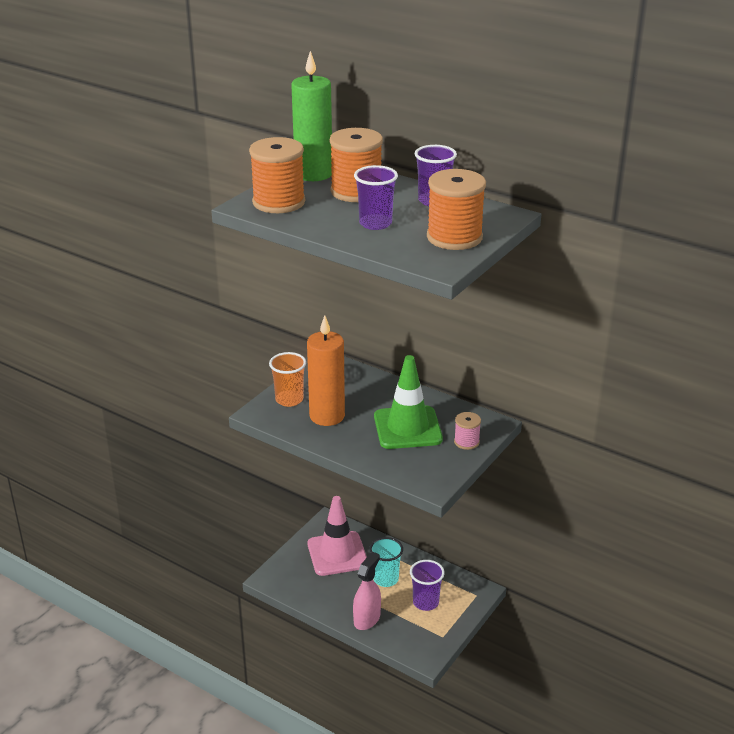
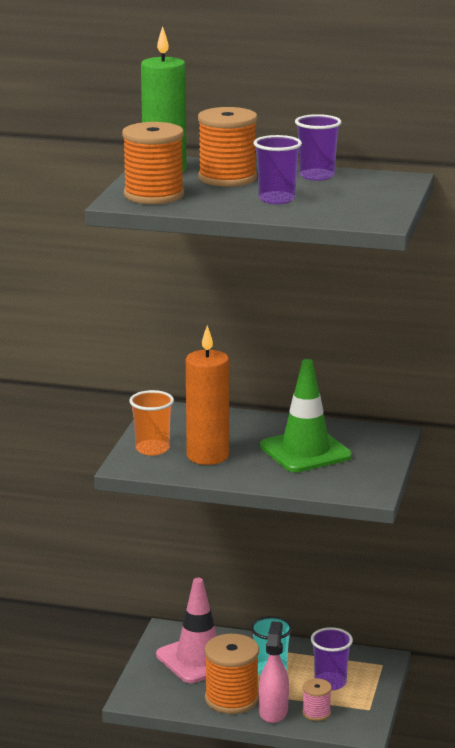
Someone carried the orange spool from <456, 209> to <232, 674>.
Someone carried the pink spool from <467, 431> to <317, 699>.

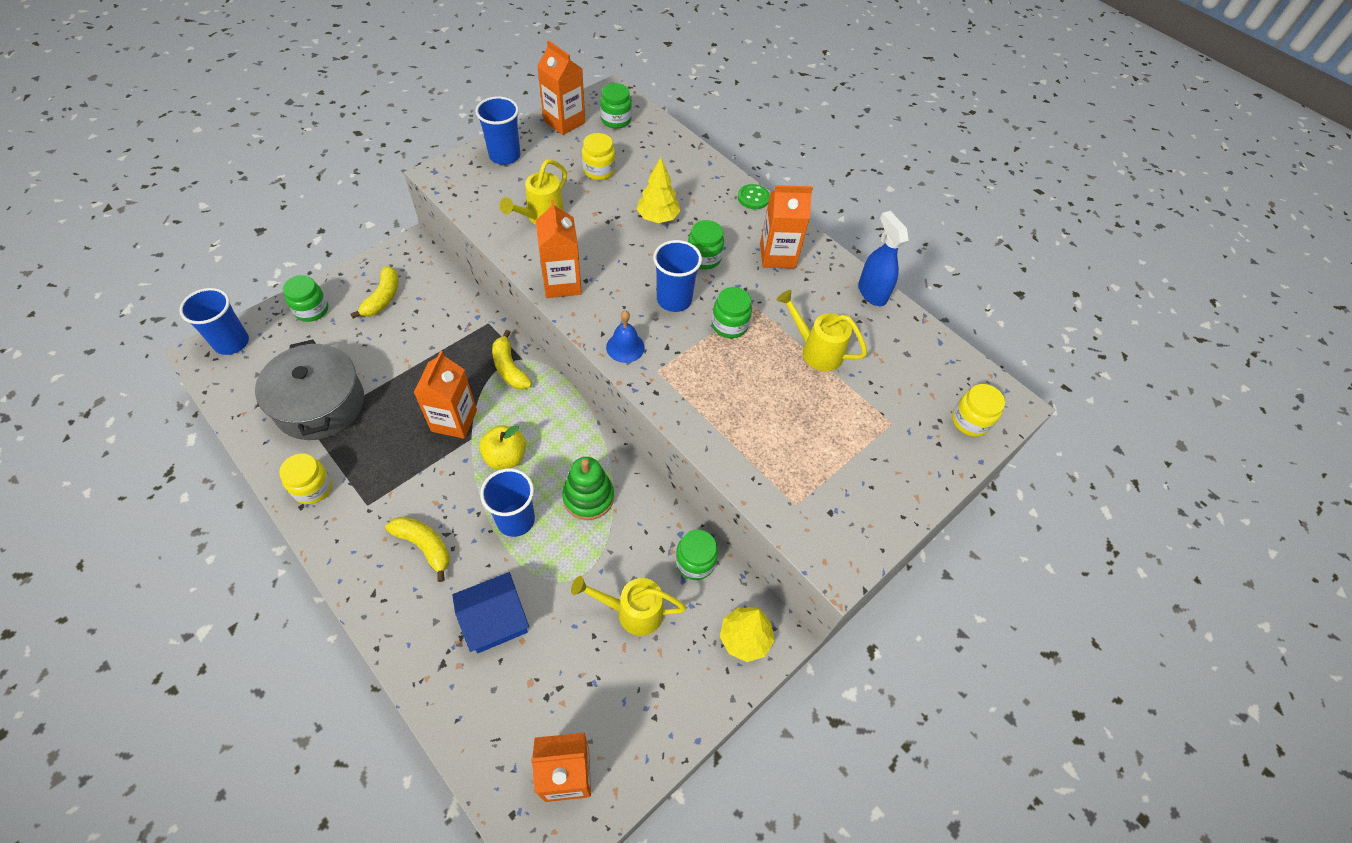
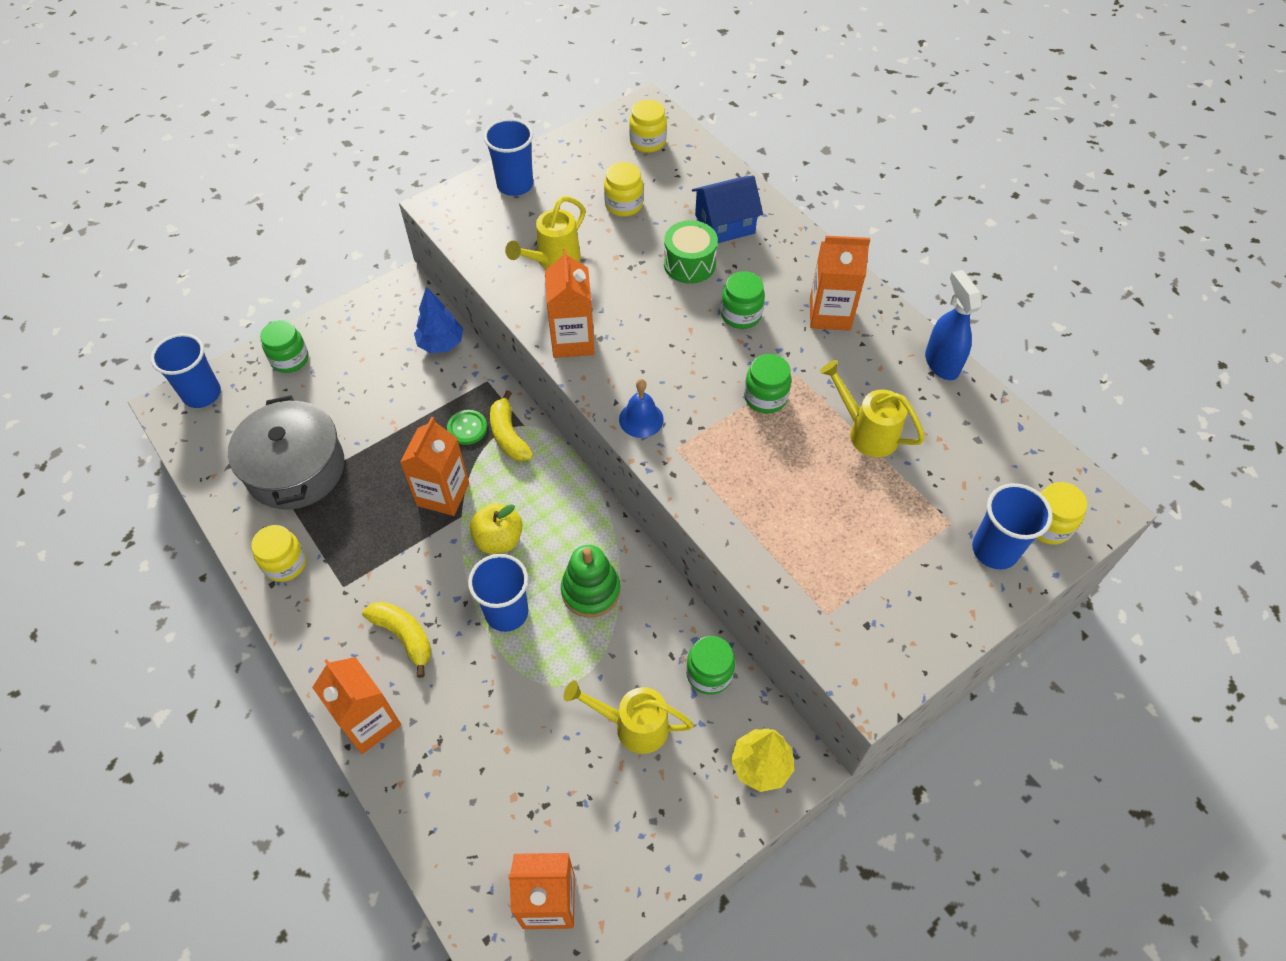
Someone carried the orange carton from <561, 87> to <356, 705>.
Someone repainted the emerald jam jar at <616, 106>, which became the bright yellow jam jar at <648, 126>.
Someone swapped the bright yellow fir tree at <658, 190> for the emerald drum at <691, 252>.
Someone carried the emerald shirt button from <754, 196> to <467, 427>.
Someone carried the cobalt tumbler from <677, 276> to <1012, 526>.
Someone took away the bright yellow toy banana at <374, 292>.
Someone carried the cobalt toy house from <490, 612> to <727, 209>.
Someone put down the cobalt fir tree at <438, 320>.

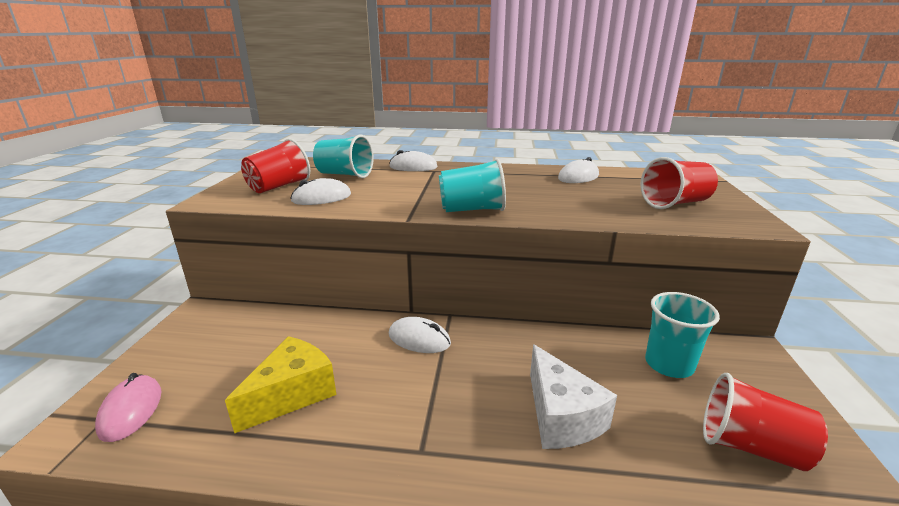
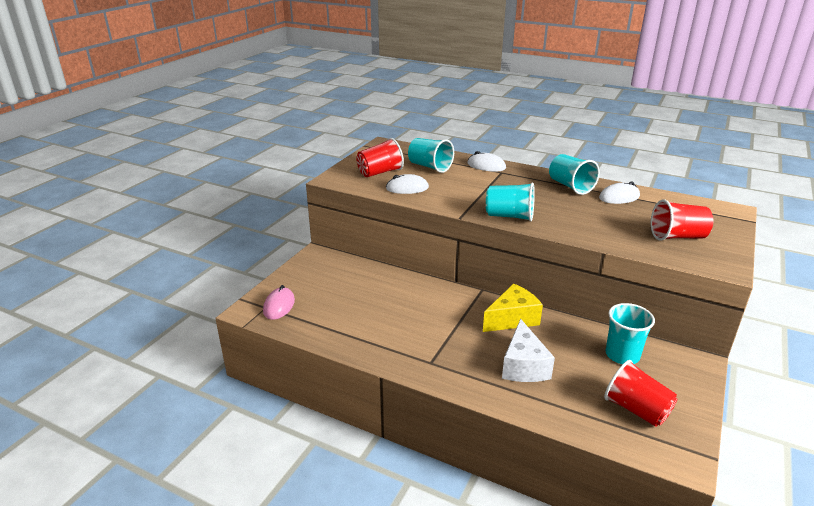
Someone took away the pure white PC mouse at <420, 335>.
Someone carried the bright yellow cheese from <280, 384> to <513, 308>.
Someone put down the aqua tumbler at <574, 174>.

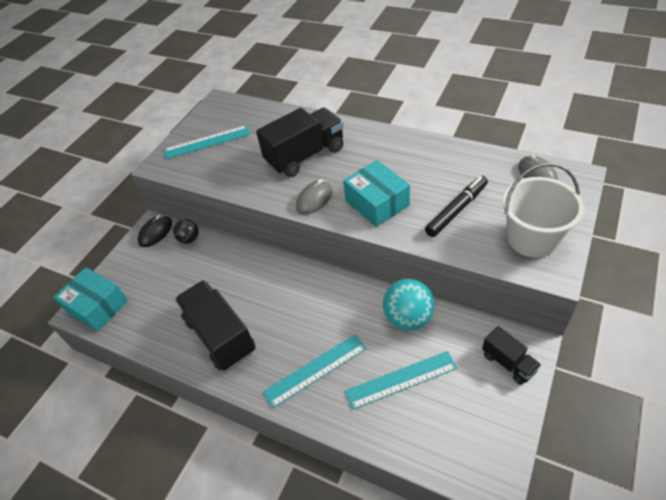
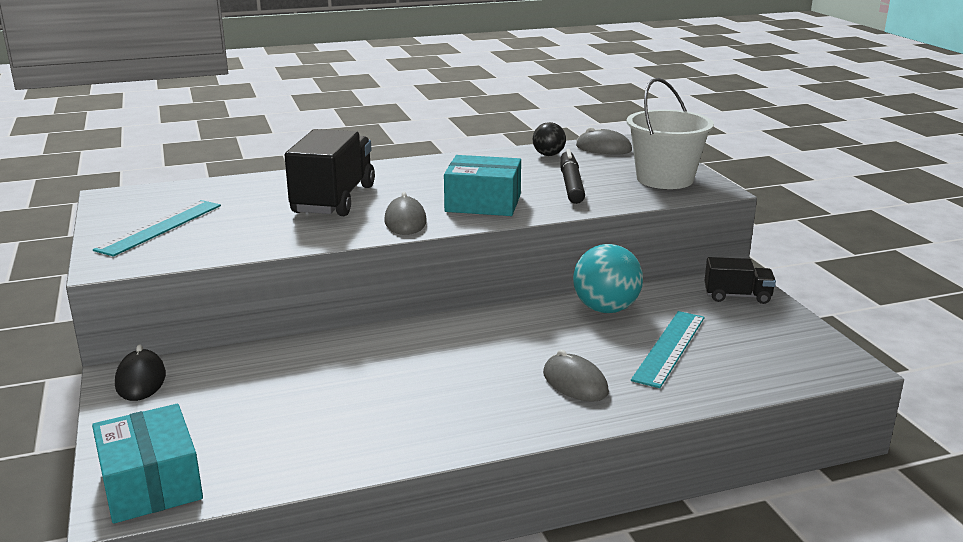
Someone carried the jet-black sphere from <186, 231> to <549, 139>.
Someone rotated the aqua parcel at <90, 299> by 75 degrees clockwise.
Someone took away the jet-black truck at <215, 325>.
Someone swapped the aqua straightedge at <315, 371> for the ash-grey PC mouse at <576, 376>.

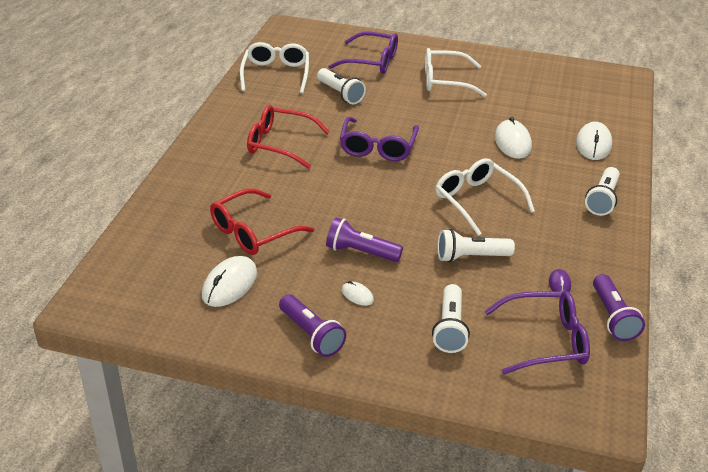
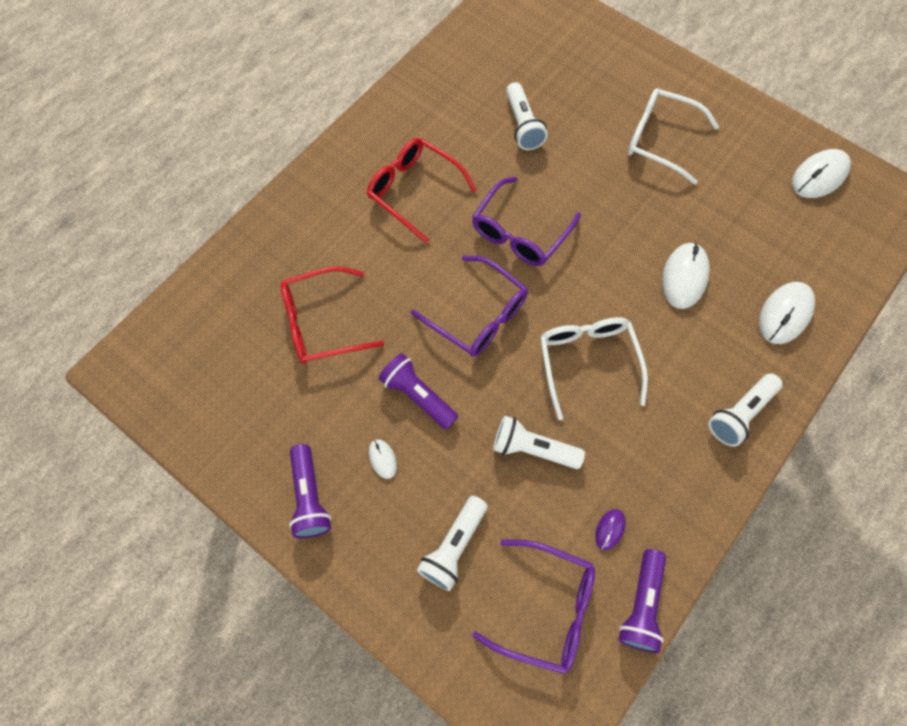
Someone carried the royal purple spectacles from <363, 53> to <469, 306>.
Someone took away the pure white spectacles at <274, 68>.
Someone carried the pure white PC mouse from <229, 281> to <821, 173>.

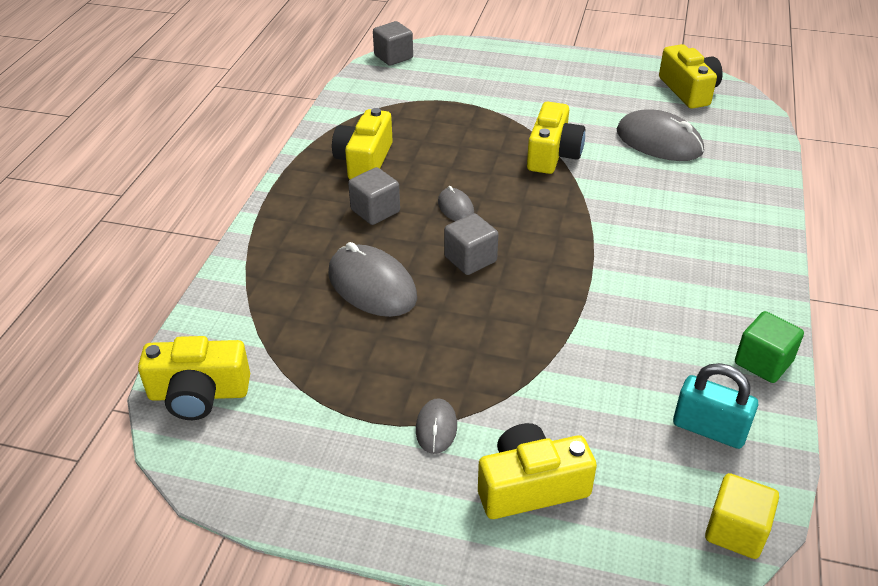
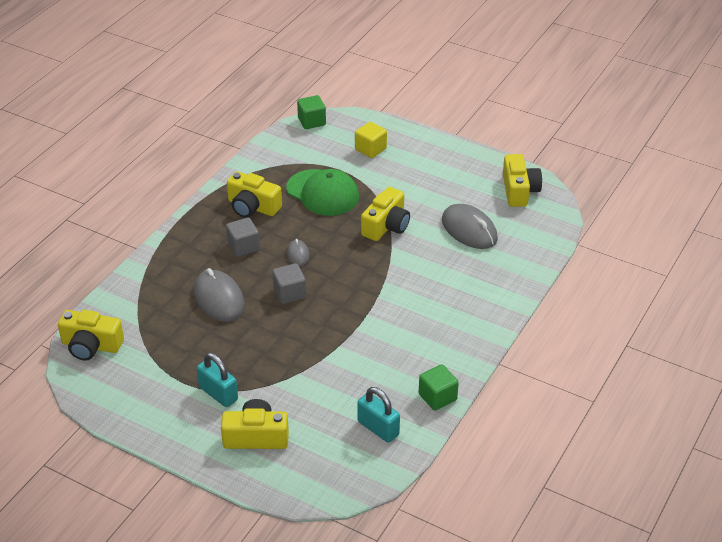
Someone repainted the ash-grey block at <393, 43>, which became the emerald block at <311, 112>.
Someone rotated the bright yellow photo camera at <362, 143> by 90 degrees counterclockwise.
Someone swapped the ash-grey PC mouse at <436, 426> for the aqua lock at <217, 380>.
Someone carried the bright yellow block from <742, 516> to <371, 140>.
Someone put down the emerald peaked cap at <322, 192>.

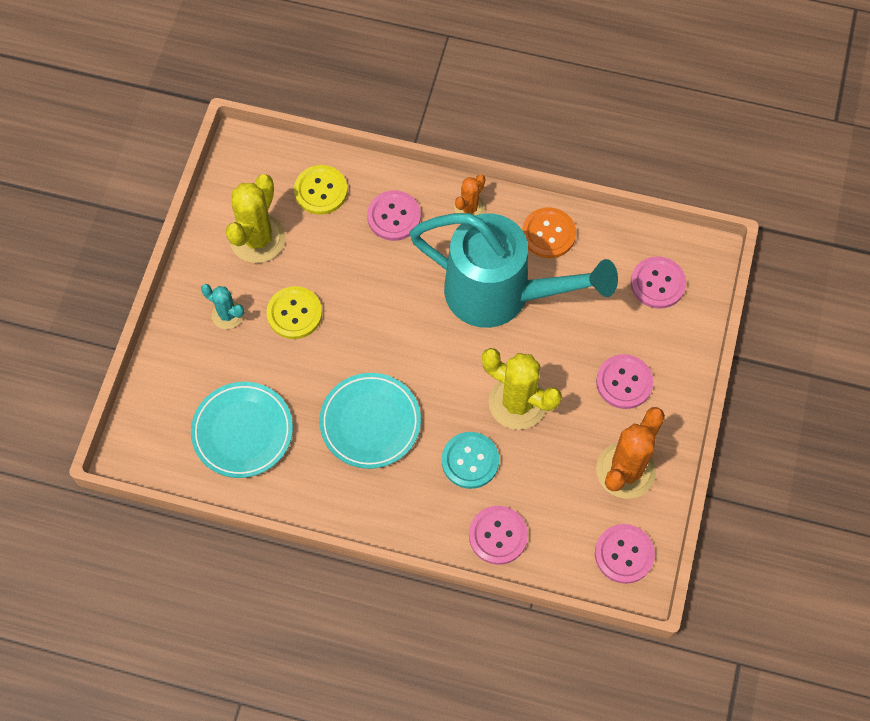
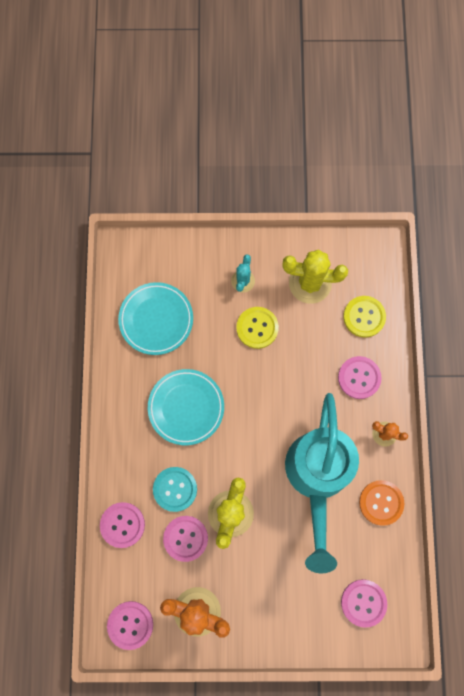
Someone carried the pink shirt button from <625, 381> to <185, 539>.

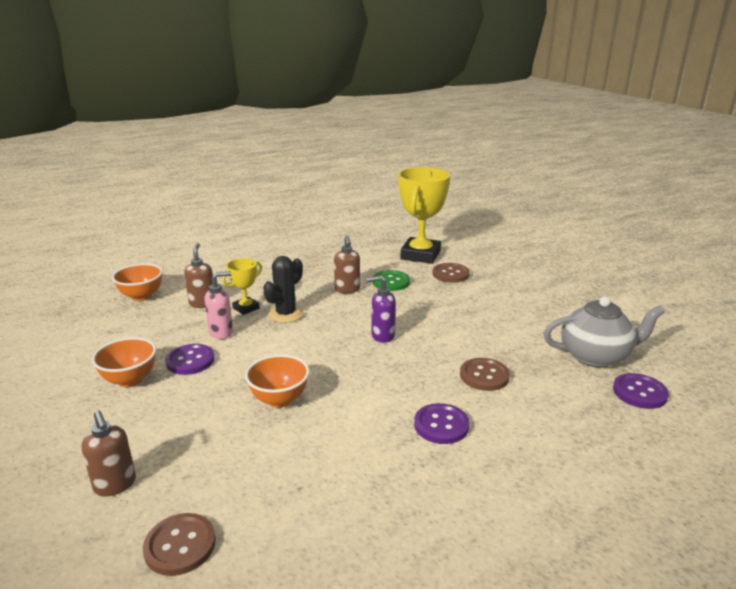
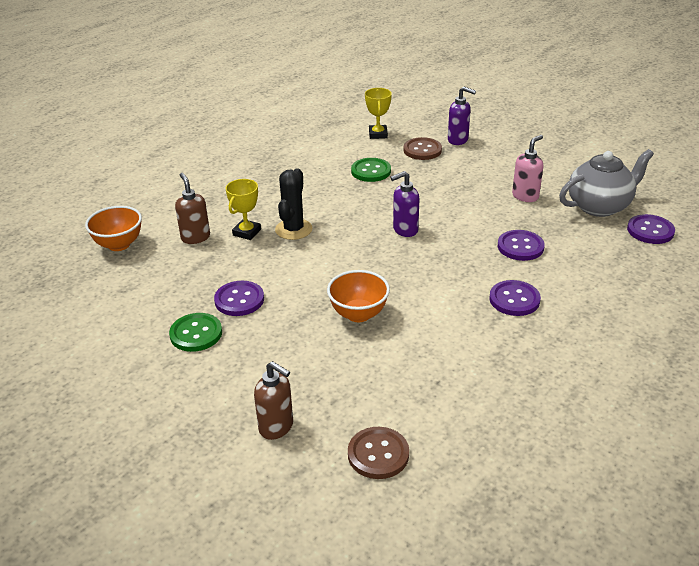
Someone scaled the bright yellow trophy at <424, 215> by 0.49.
Someone took away the dark brown soap pump at <347, 264>.
Someone carried the pink soap pump from <219, 305> to <528, 168>.
Someone swapped the orange bowl at <124, 362> for the emerald shirt button at <195, 332>.
Someone repainted the dark brown shirt button at <485, 374>, which became the royal purple shirt button at <521, 245>.
Someone put down the royal purple soap pump at <462, 116>.

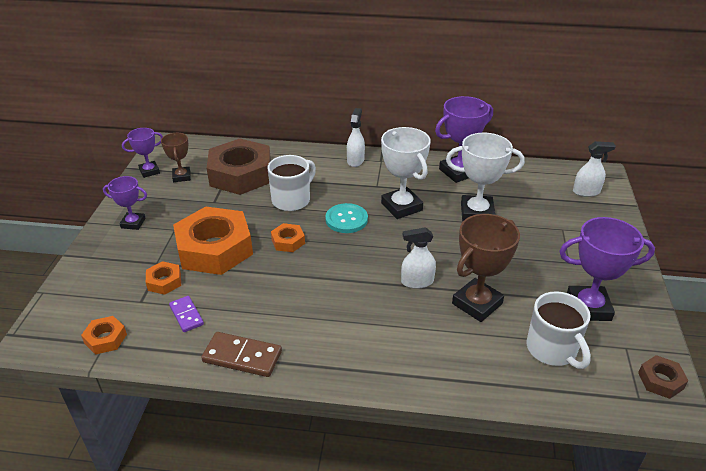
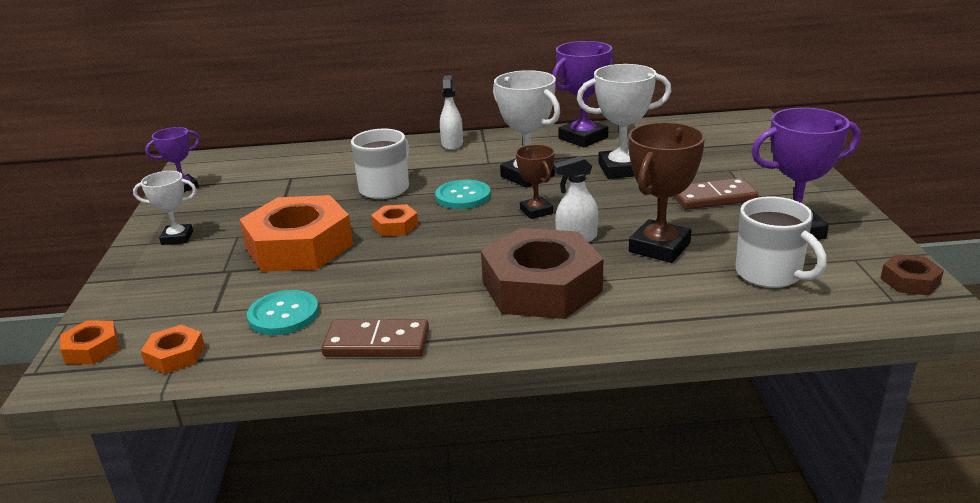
Someone carried the dark brown trophy from <176, 157> to <535, 182>.
Someone carried the dark brown hex nut from <239, 167> to <542, 273>.
Someone took away the pure white spray cleaner at <594, 169>.
Someone repainted the royal purple trophy at <125, 203>, which became the pure white trophy at <165, 208>.
Someone carried the orange hex nut from <163, 278> to <89, 342>.
Someone swapped the royal purple domino tile at <186, 314> for the aqua shirt button at <283, 312>.
Someone put down the dark brown domino tile at <716, 194>.

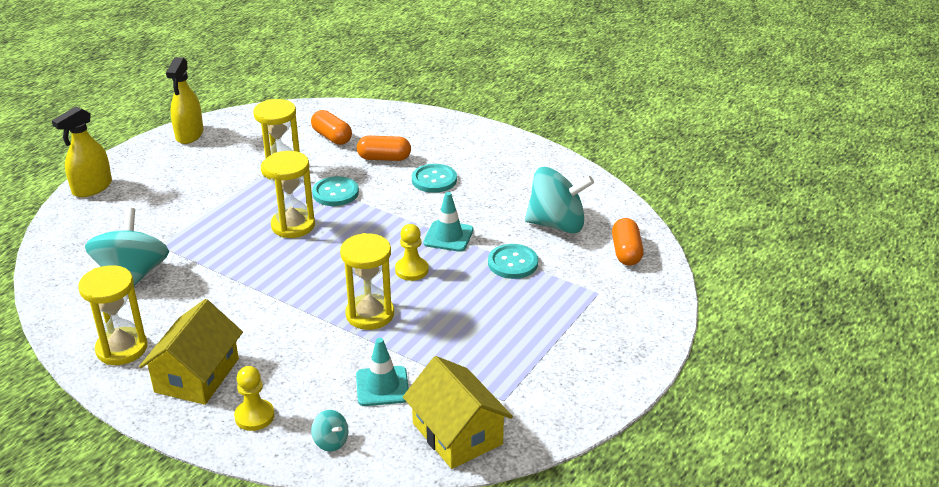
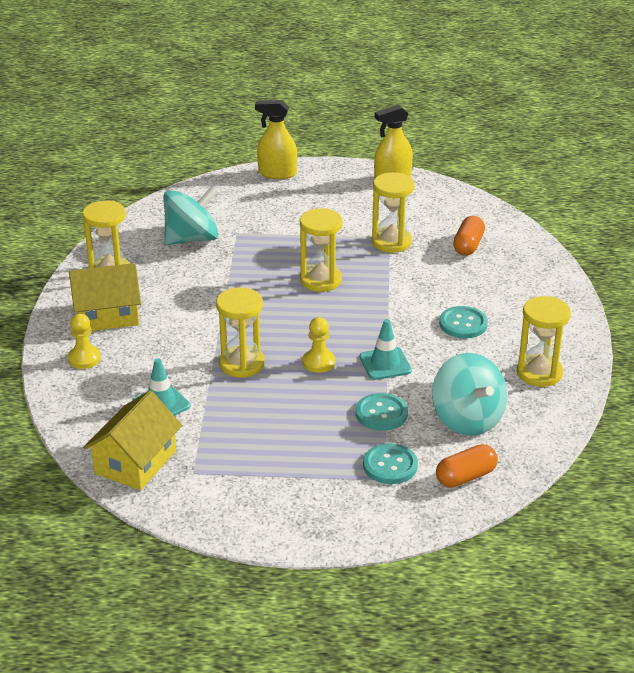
Someone took away the orange capsule at <384, 148>.
Someone carried the aqua shirt button from <335, 191> to <390, 463>.
Someone took away the aqua whirligig at <329, 430>.
Someone put down the bright yellow sand timer at <544, 341>.

